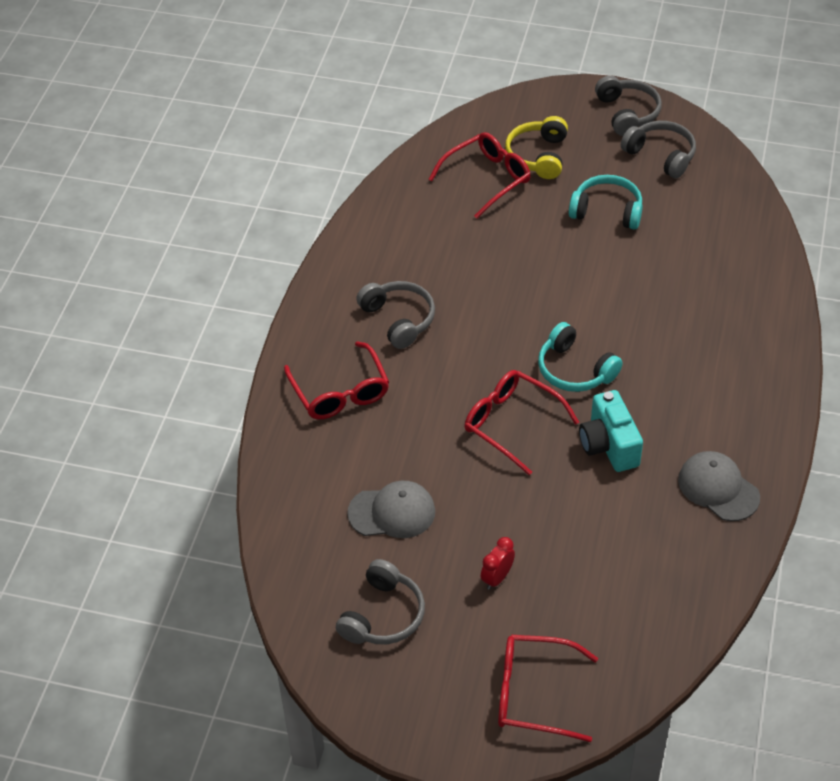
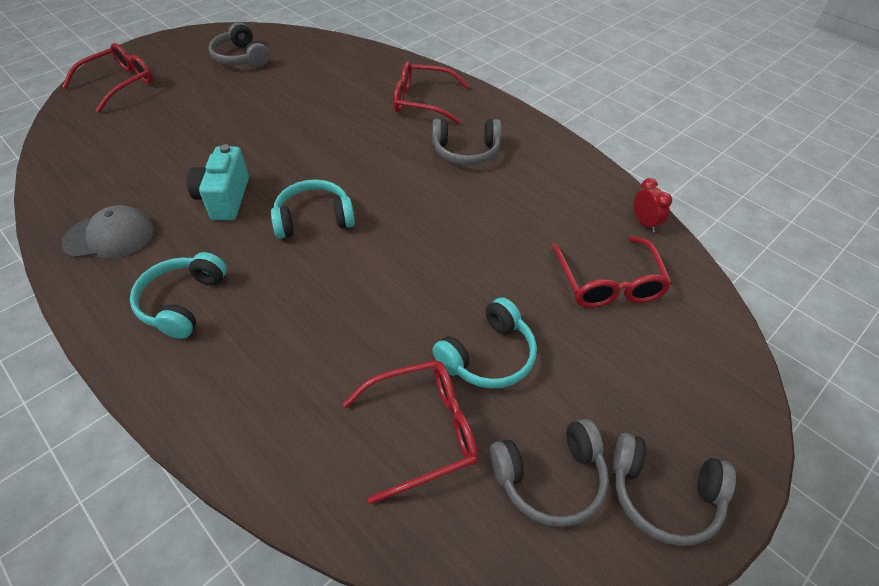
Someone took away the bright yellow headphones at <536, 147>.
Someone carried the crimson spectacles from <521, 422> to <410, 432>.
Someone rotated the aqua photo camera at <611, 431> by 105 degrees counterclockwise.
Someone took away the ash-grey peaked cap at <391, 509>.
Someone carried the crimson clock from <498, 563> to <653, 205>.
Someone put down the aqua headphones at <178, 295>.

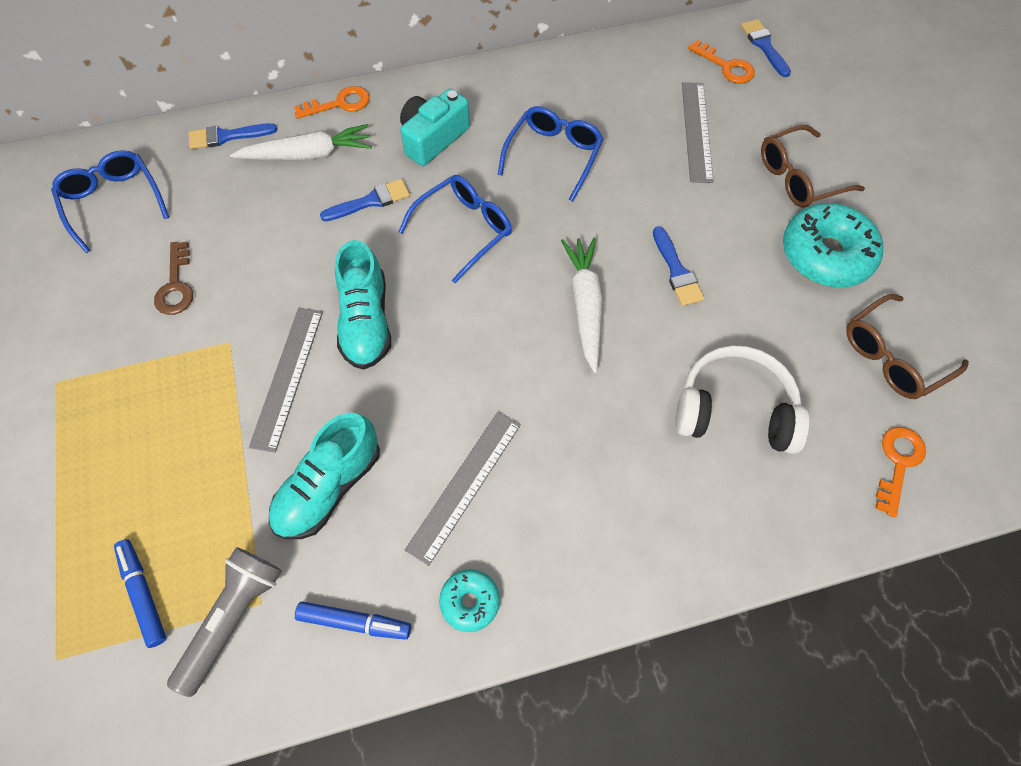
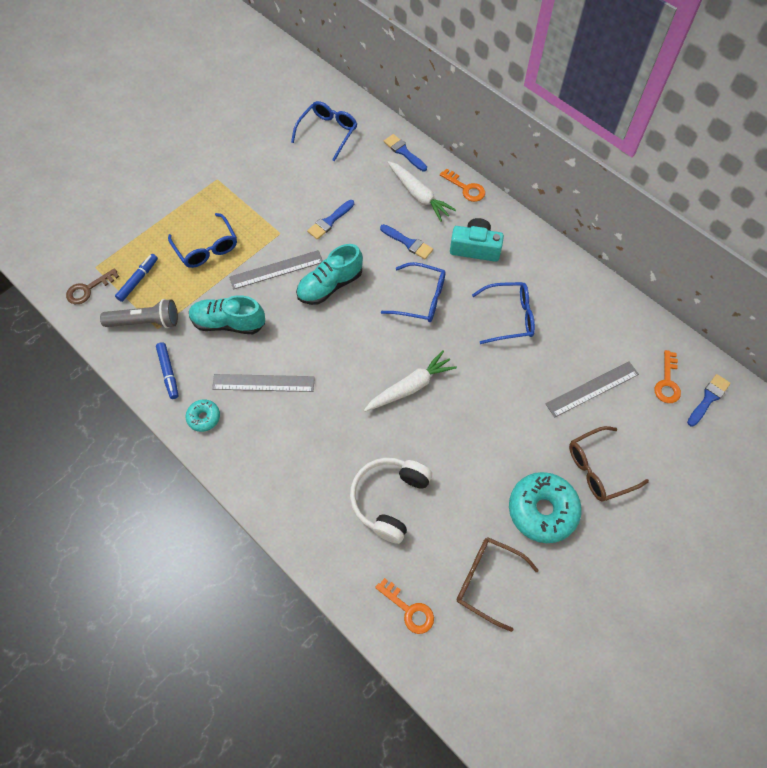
Someone rotated the dark brown spectacles at <813, 166> by 60 degrees counterclockwise.
Someone carried the cobalt paintbrush from <679, 266> to <330, 220>.
Someone carried the dark brown latchkey from <173, 278> to <92, 286>.
Someone rotated the pure white headphones at <742, 400> by 135 degrees counterclockwise.
Someone rotated the orange latchkey at <901, 472> by 45 degrees clockwise.
Someone put down the cobalt spectacles at <202, 240>.

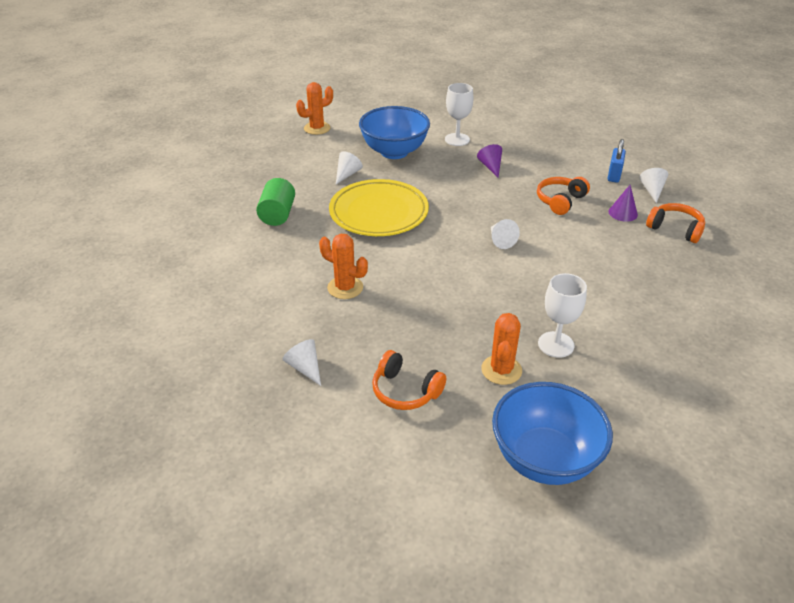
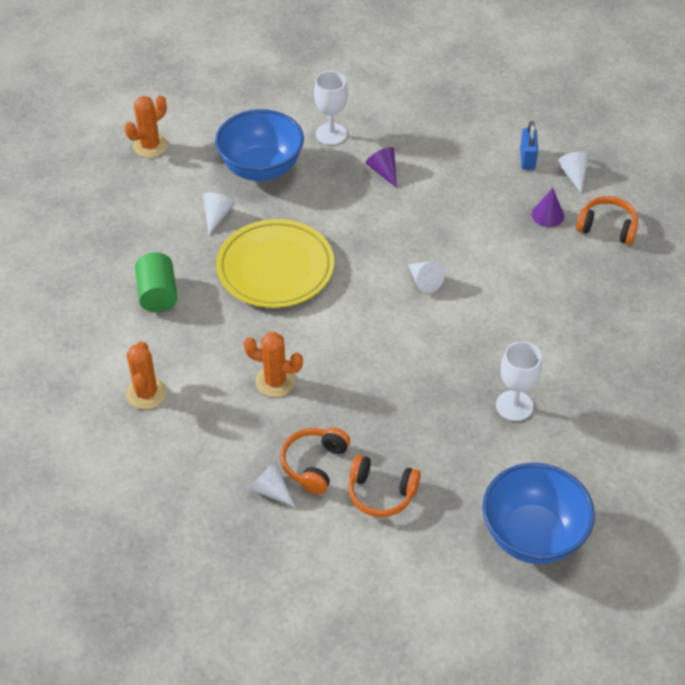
Someone carried the orange headphones from <563, 196> to <315, 461>.
Someone carried the orange prickly plant from <501, 349> to <146, 375>.

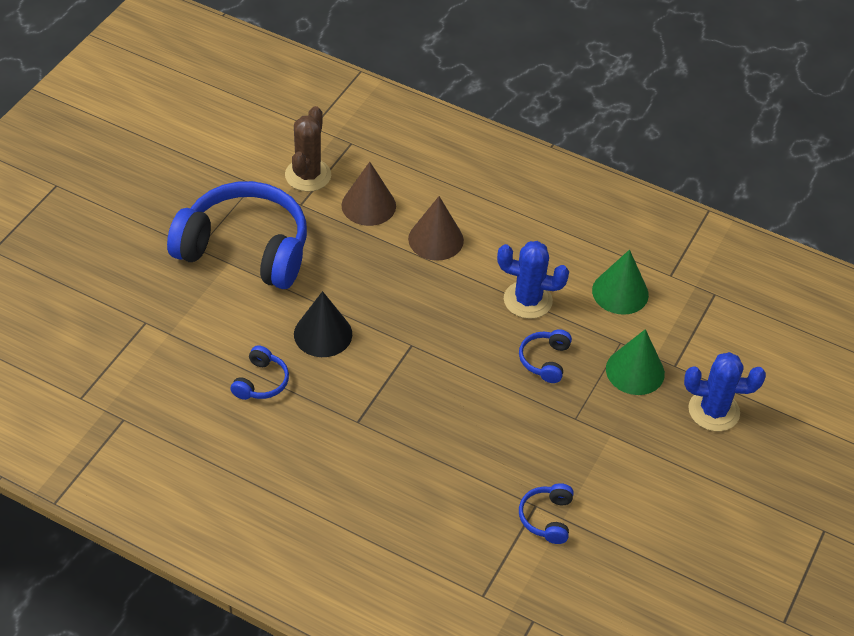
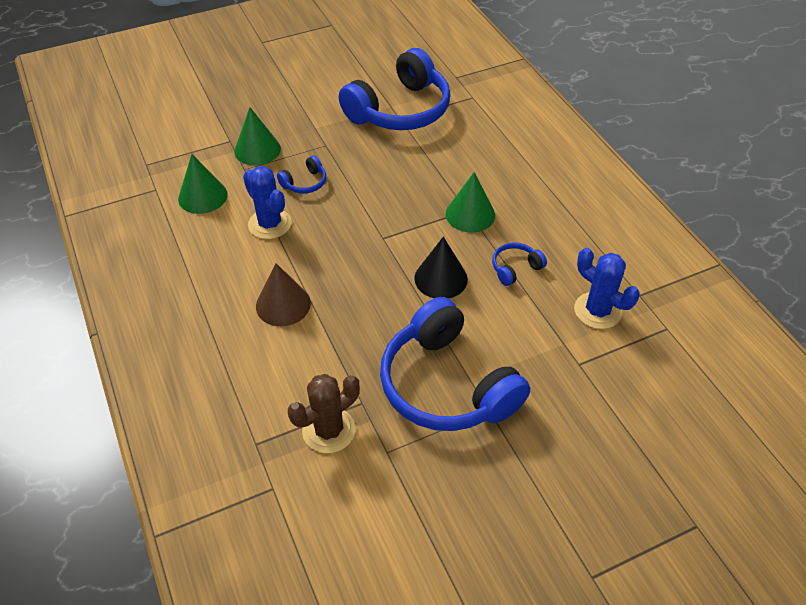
Someone took away the dark brown solid cone at <368, 194>.
Someone carried the cobalt prickly plant from <725, 391> to <607, 288>.
Someone scaled the cobalt headphones at <546, 513> by 2.44.
Someone put down the emerald solid cone at <470, 202>.

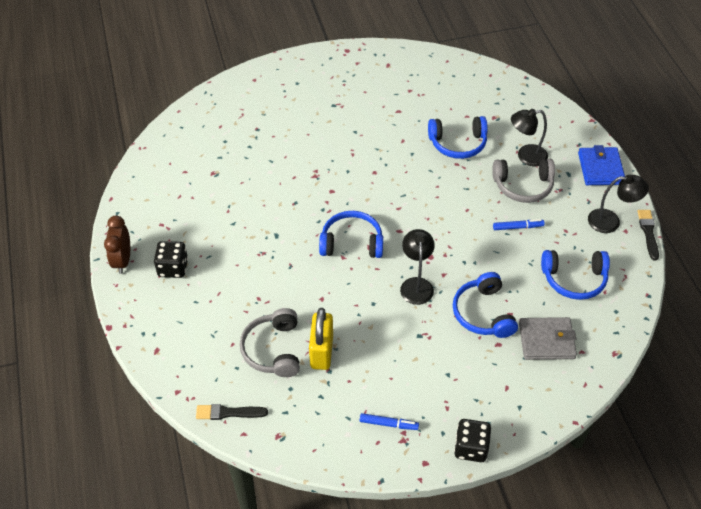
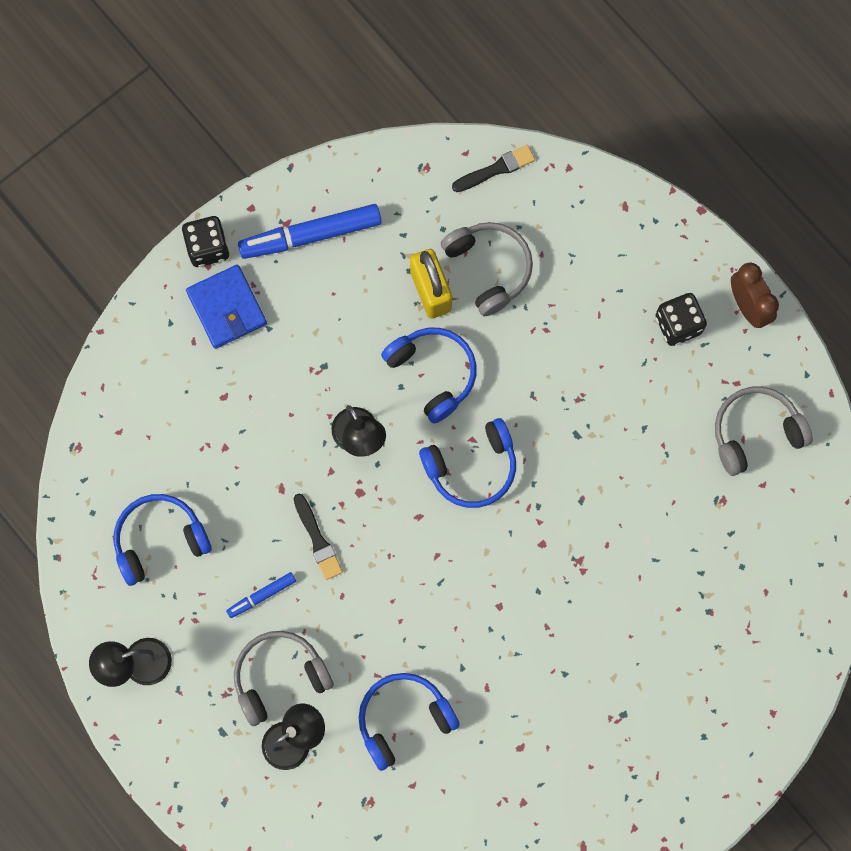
Someone carried the cobalt card wallet from <601, 165> to <226, 307>.
Someone carried the jet-black paintbrush from <648, 235> to <318, 537>.
Someone carried the cobalt headphones from <485, 305> to <429, 376>.
Someone took away the ash-grey card wallet at <548, 338>.
Someone scaled the cobalt felt pen at <389, 421> by 1.98.
Someone put down the ash-grey headphones at <764, 431>.

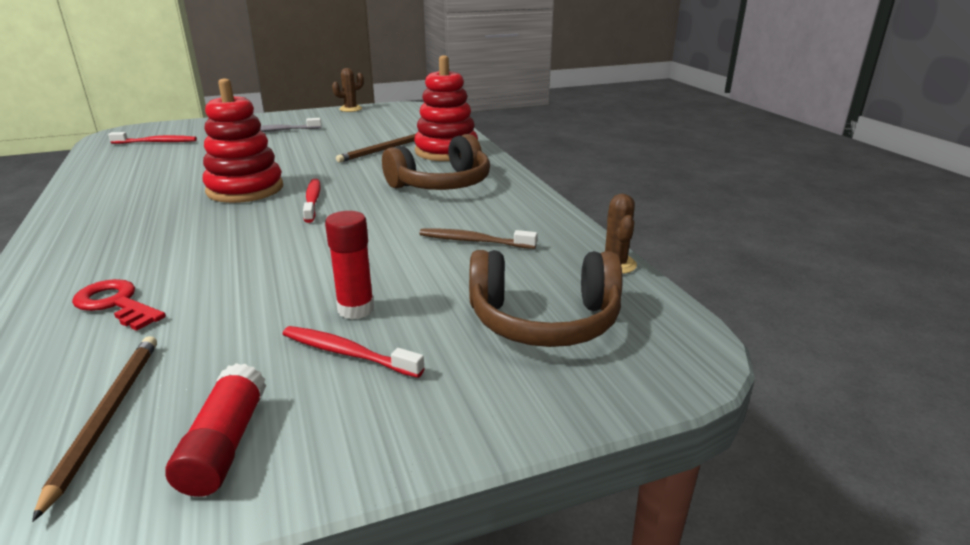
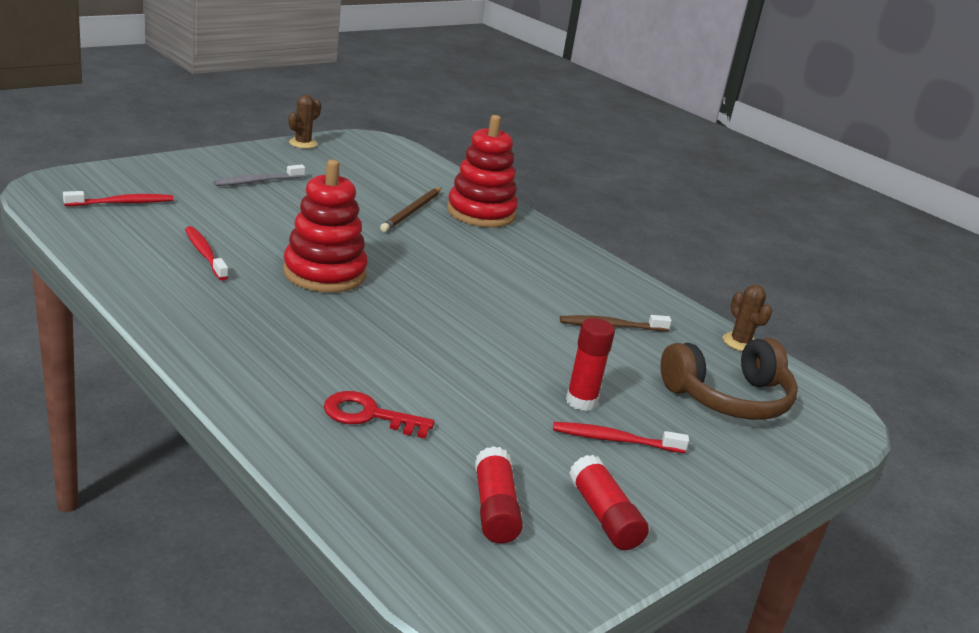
Someone took away the dark brown headphones at <436, 162>.
Someone carried the crimson tooth brush from <312, 201> to <206, 253>.
Someone swapped the dark brown wooden pencil at <94, 429> for the crimson glue stick at <499, 494>.

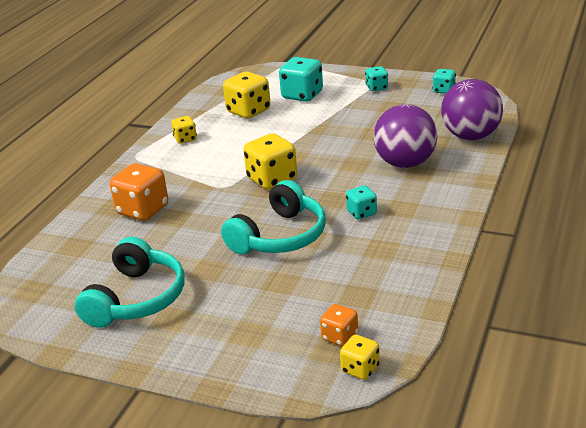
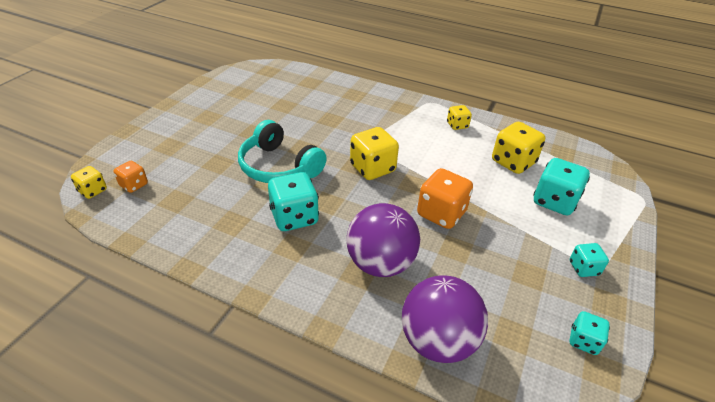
Someone carried the orange dice from <139, 192> to <445, 198>.
Someone scaled the aqua dice at <361, 202> by 1.79.
Someone took away the aqua headphones at <129, 282>.

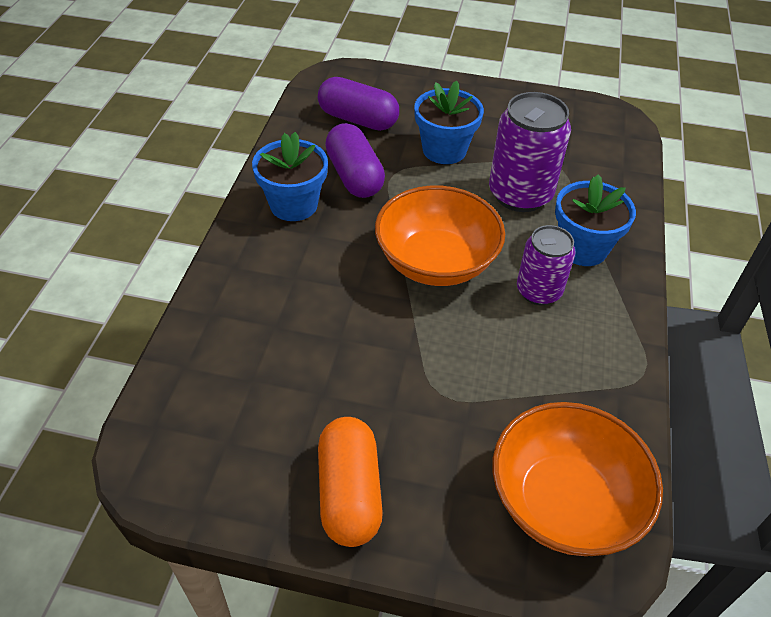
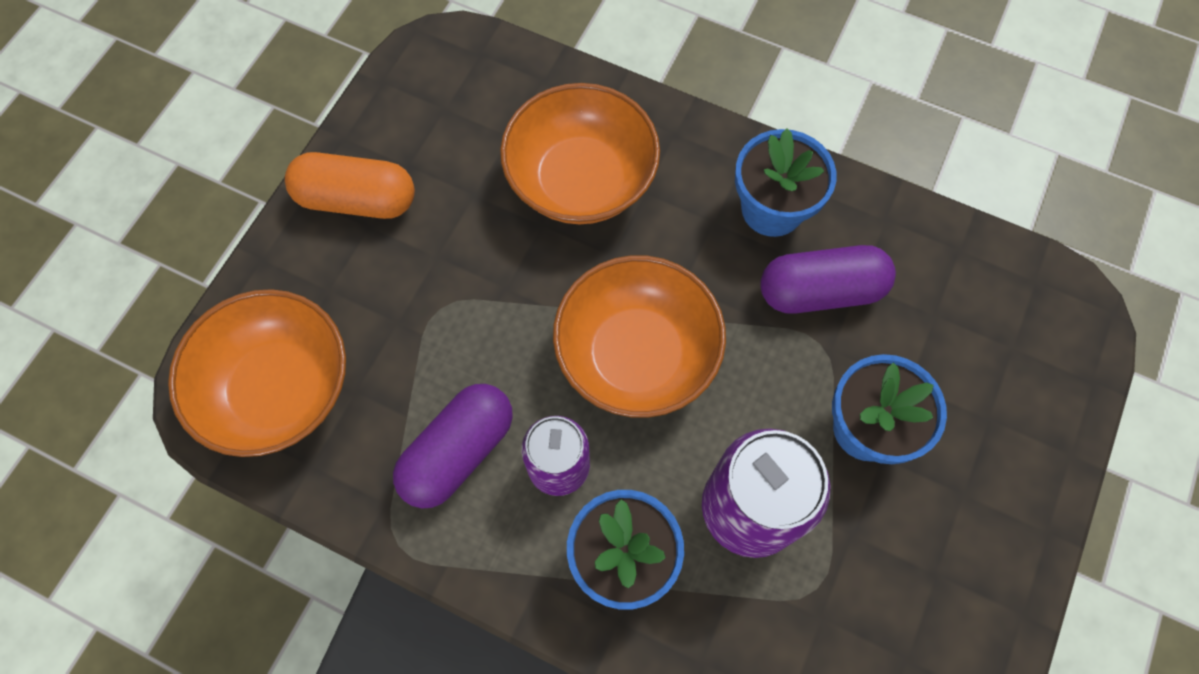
Someone carried the royal purple capsule from <358, 104> to <453, 446>.
Someone put down the orange bowl at <580, 153>.

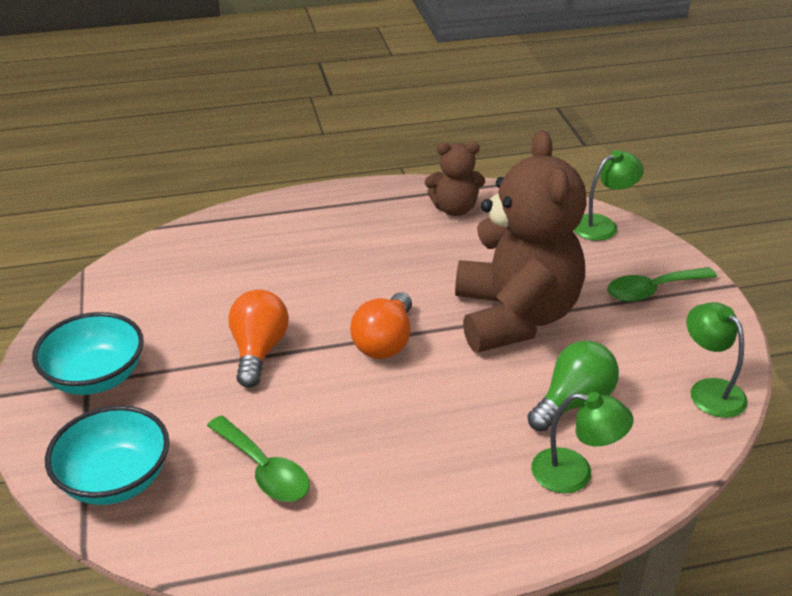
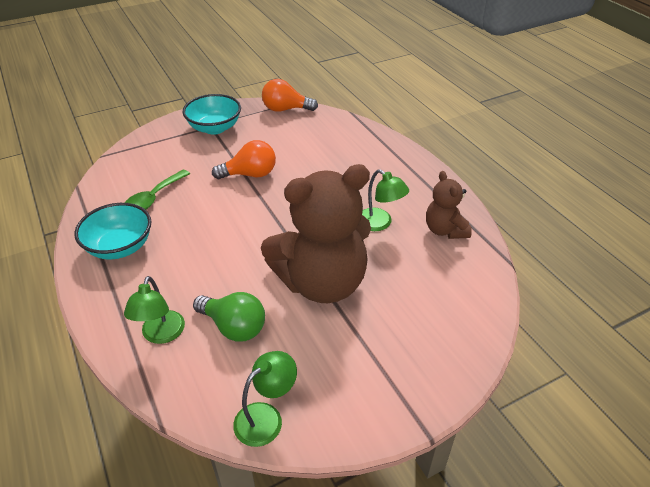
Someone carried the emerald reading lamp from <609, 195> to <385, 200>.
Someone took away the emerald tablespoon at <662, 284>.
Someone carried the orange lightbulb from <381, 325> to <290, 95>.
Someone carried the aqua bowl from <107, 455> to <112, 231>.

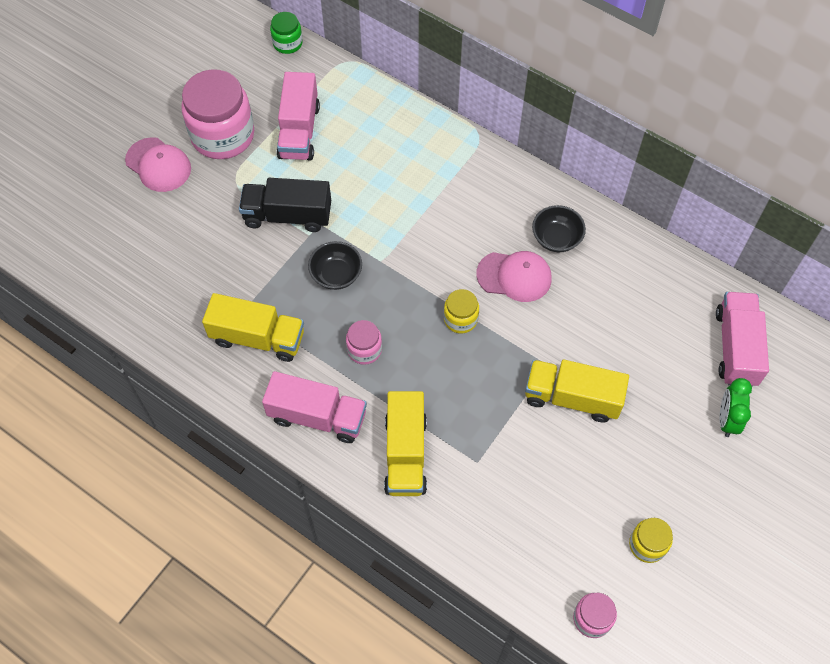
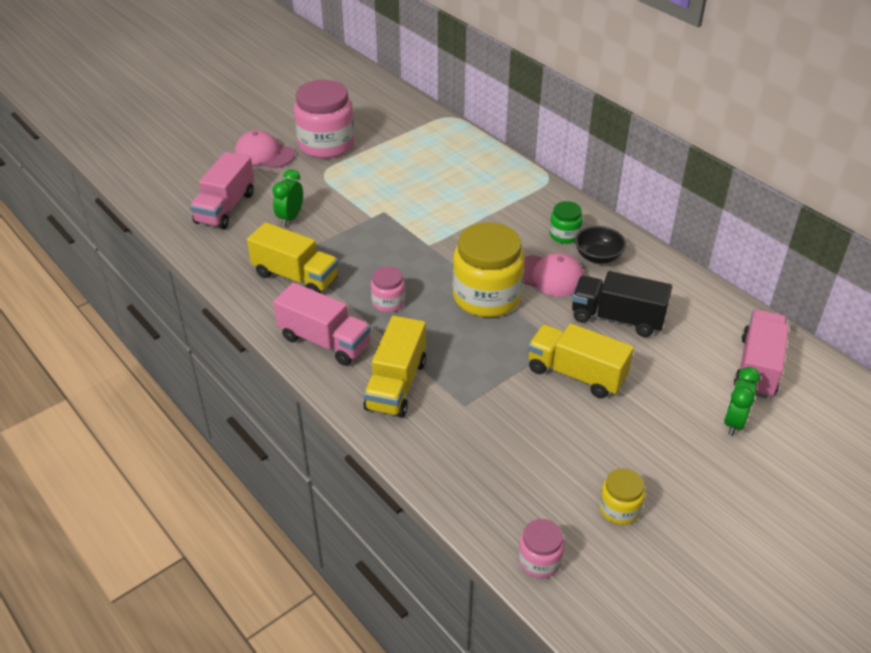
Someone carried the emerald jam jar from <286, 33> to <566, 222>.
Someone carried the pink truck from <298, 116> to <222, 190>.
Someone rotated the pink peaked cap at <158, 164> by 150 degrees clockwise.
Someone carried the jet-black truck from <285, 205> to <622, 304>.
Someone took away the jet-black bowl at <335, 265>.
Someone scaled the bright yellow jam jar at <461, 311> by 2.05.
Someone put down the emerald clock at <287, 197>.

